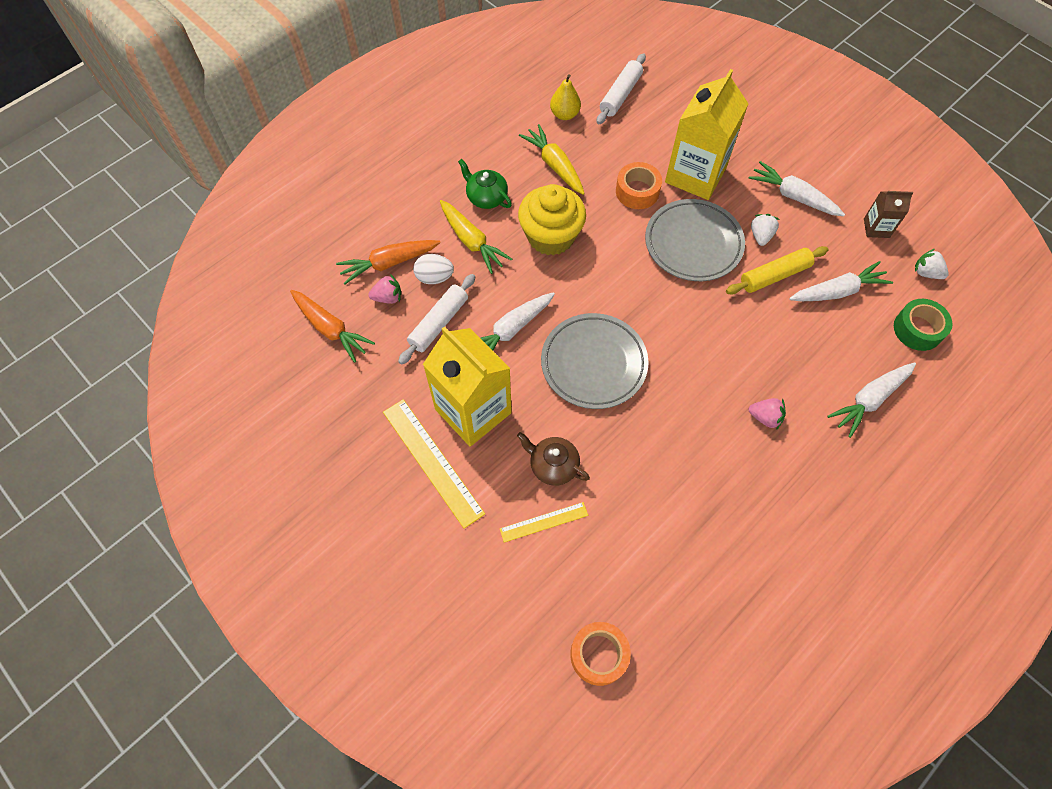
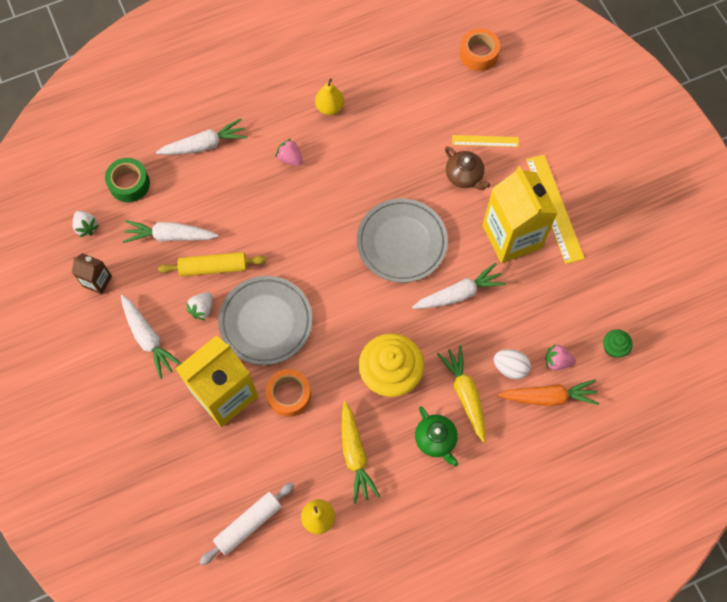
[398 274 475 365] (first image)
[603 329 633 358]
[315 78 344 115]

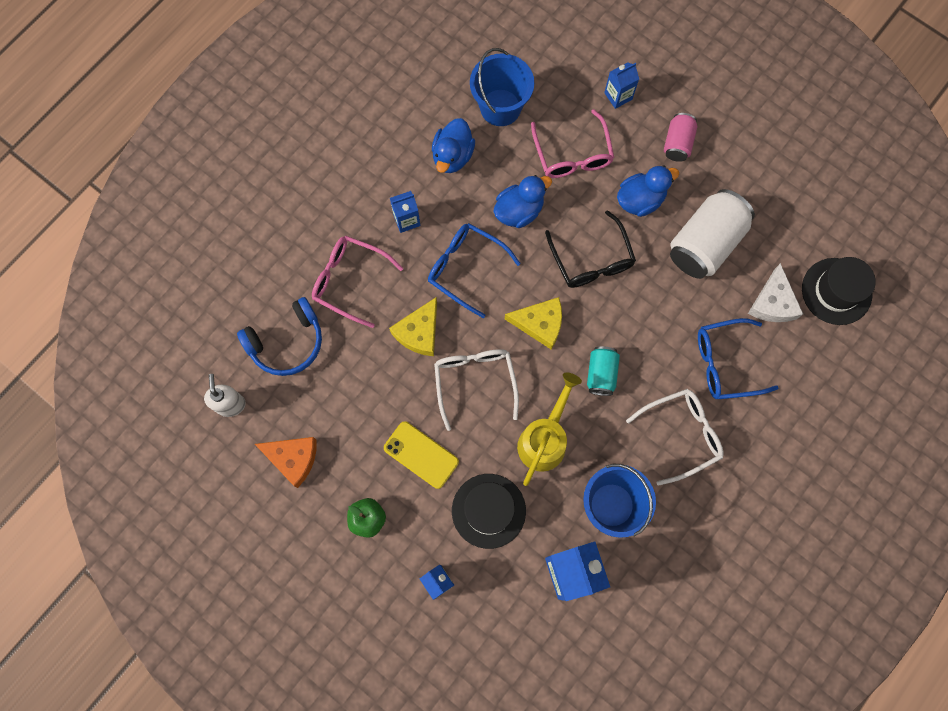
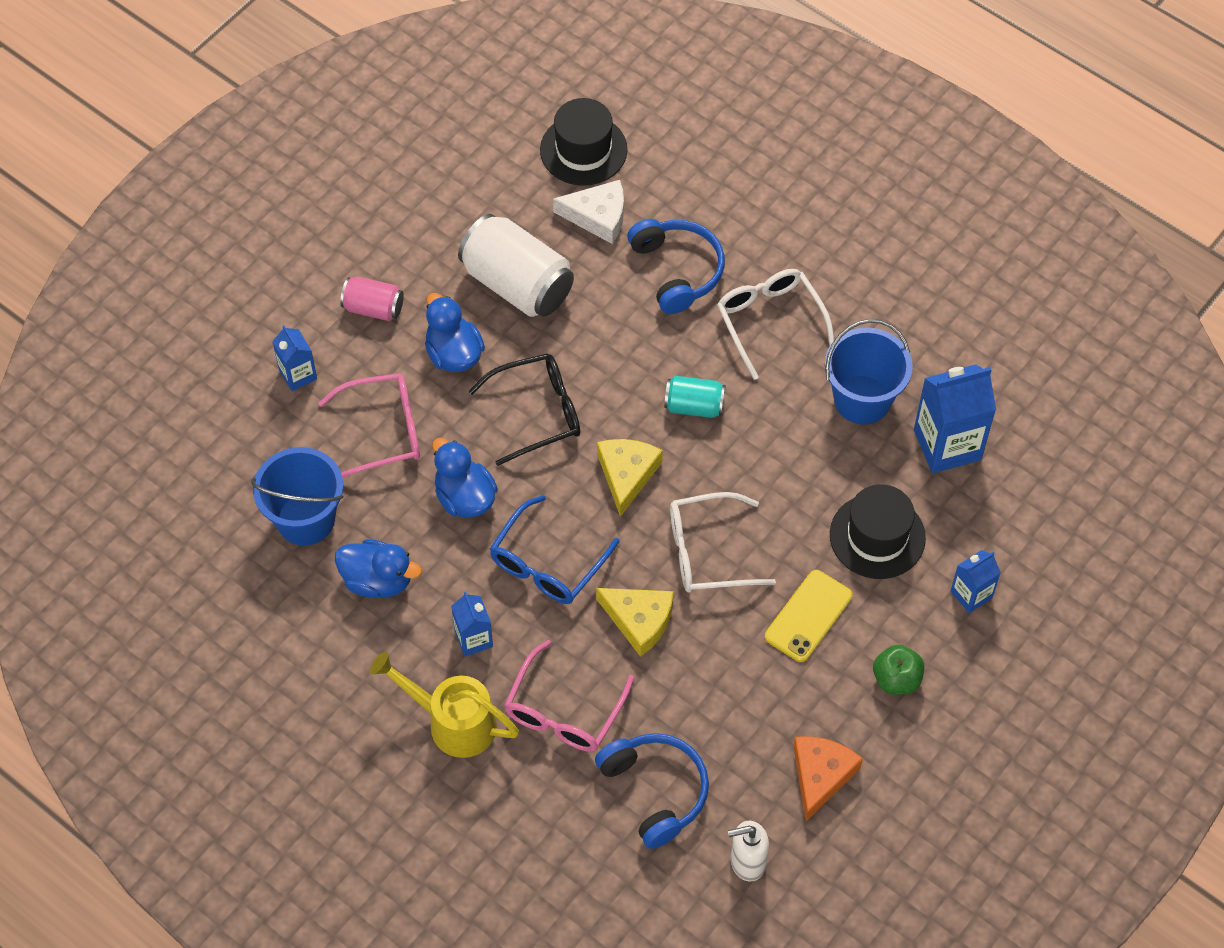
[627 219 725 314]
[370 652 519 758]

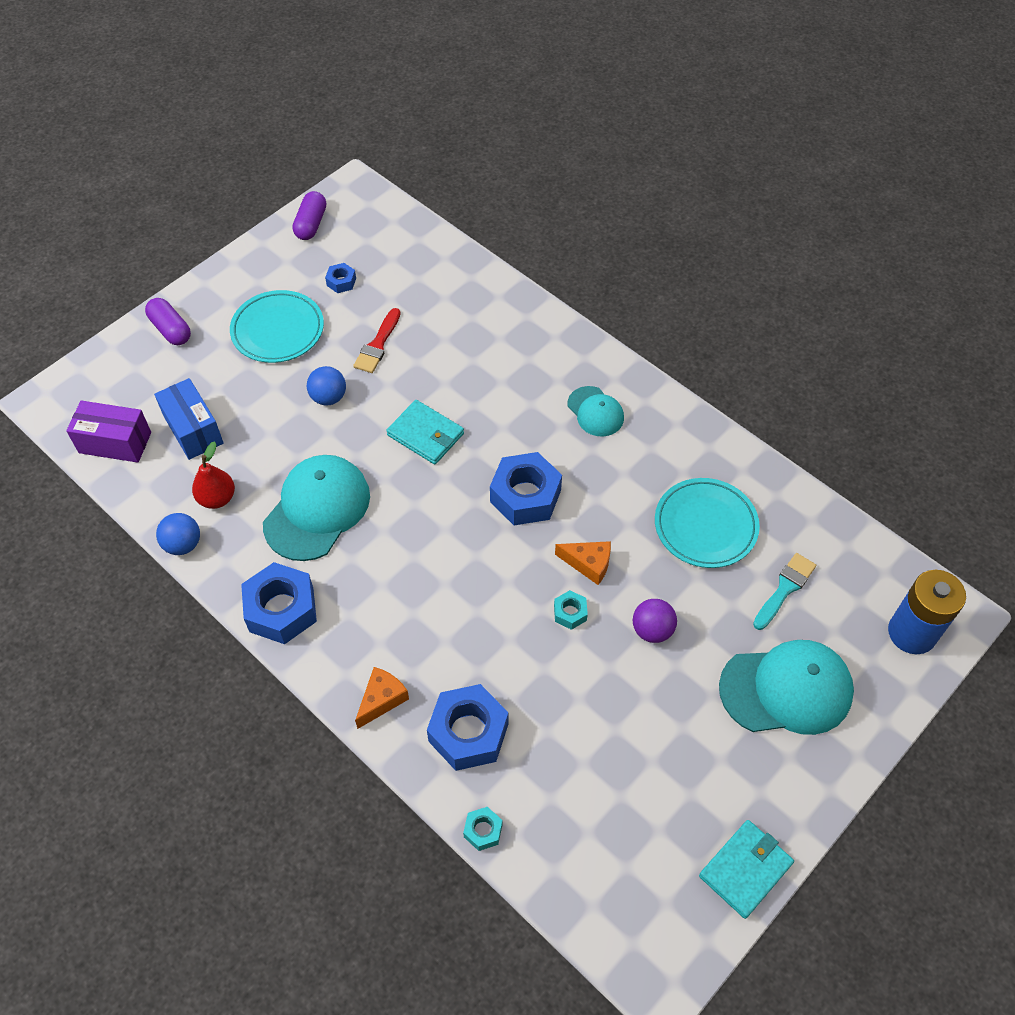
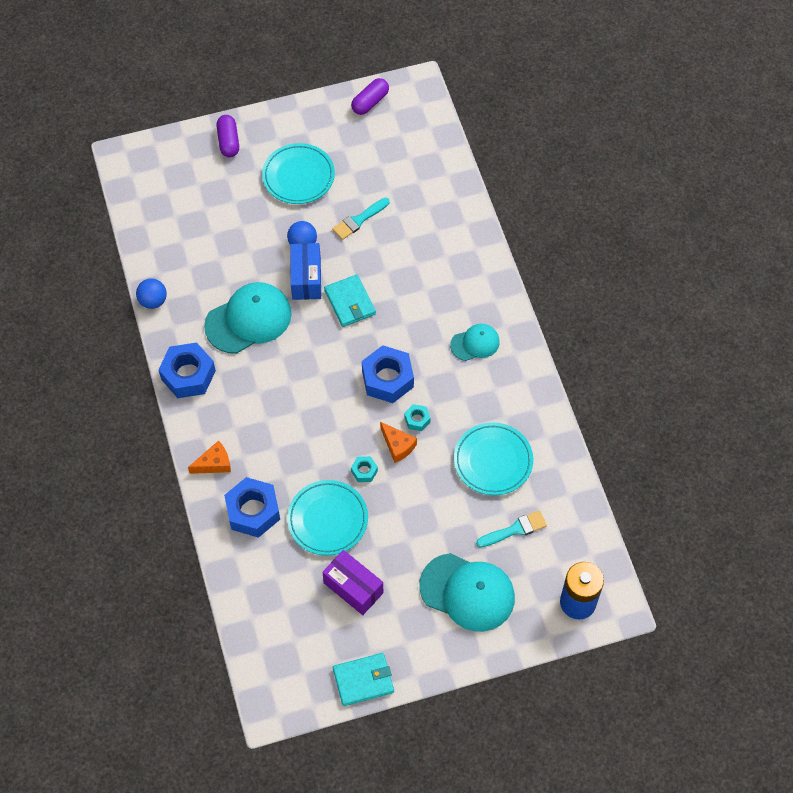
[325 263 356 293] (first image)
[332 198 389 240]
[290 243 321 300]
[450 324 500 361]
[322 550 383 615]
[192 442 235 509] (first image)
[633 599 677 643] (first image)
[404 404 431 431]
[287 480 368 556]

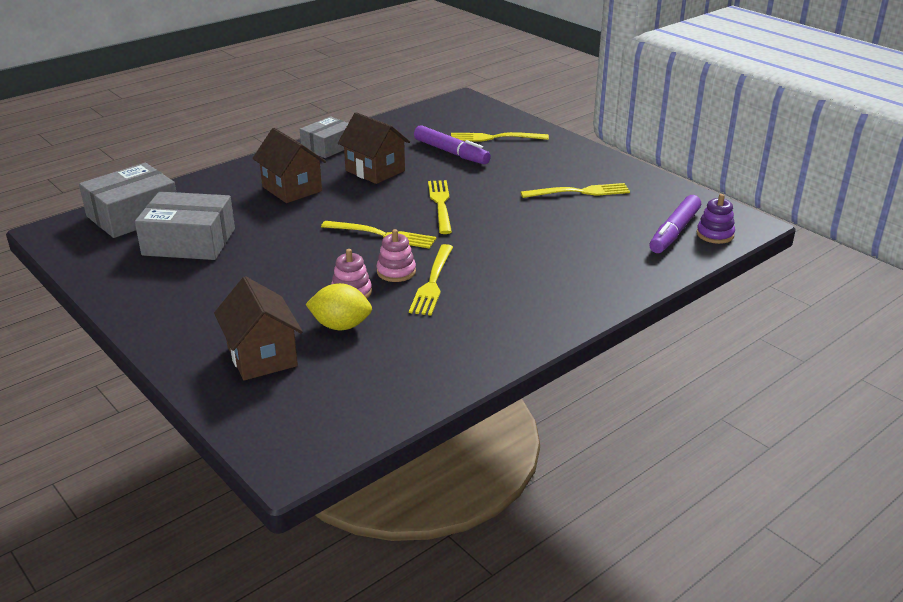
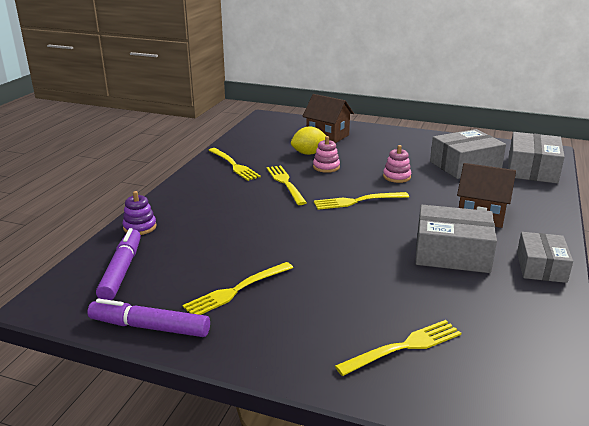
[415 205 497 273]
[87 298 210 337]
[208 148 261 181]
[122 191 157 235]
[383 145 411 183]

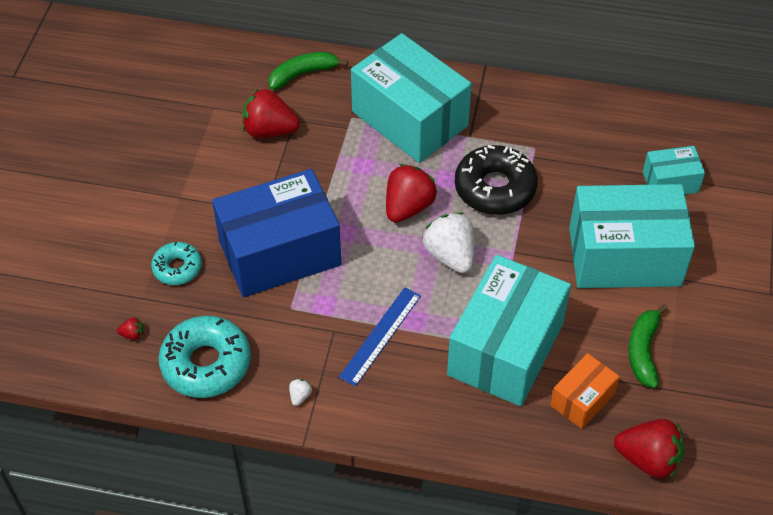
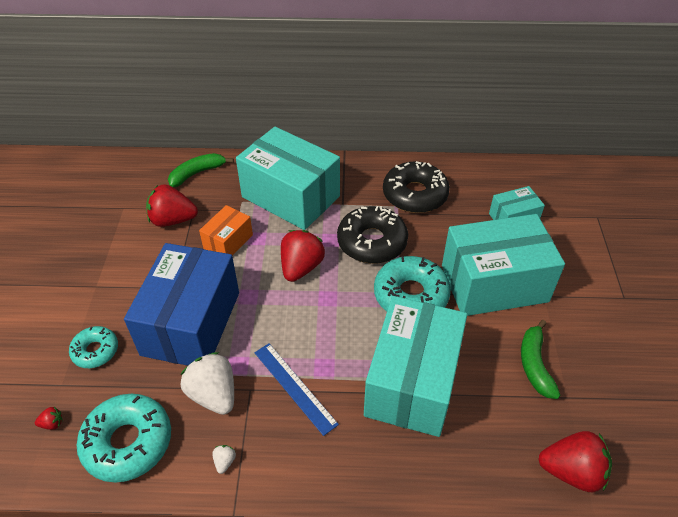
[124 243 239 366]
[180 352 234 415]
[254 343 339 436]
[199 205 253 256]
[383 161 450 213]
[374 256 451 312]

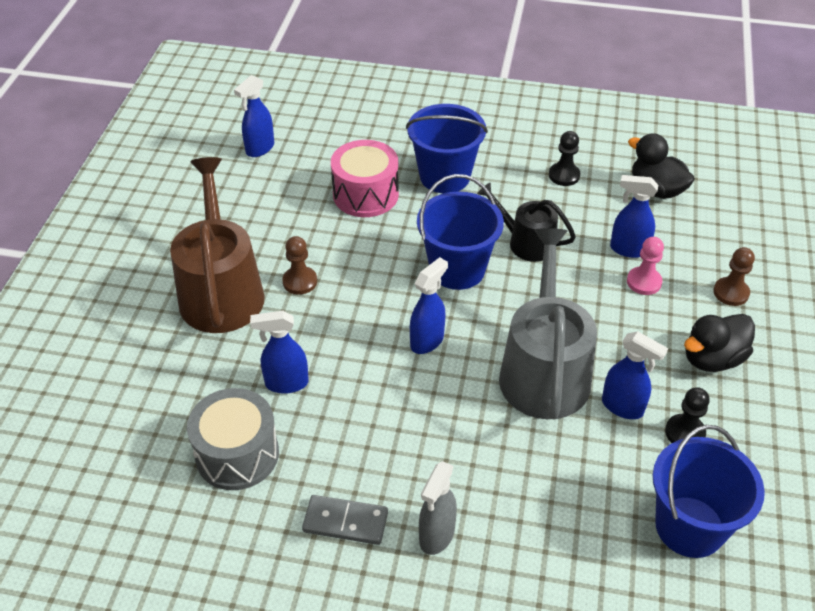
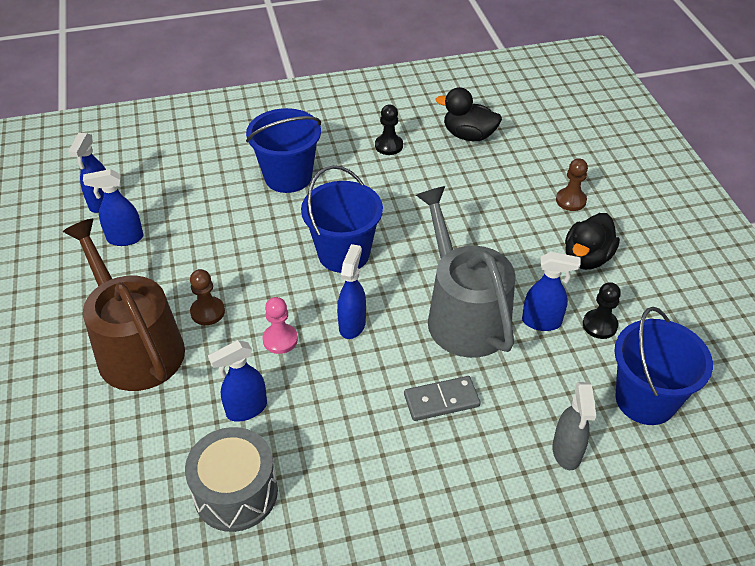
[331 140 399 217] (first image)
[83 169 144 246]
[478 183 576 262] (first image)
[262 297 298 354]
[552 382 596 470]
[404 376 480 421]

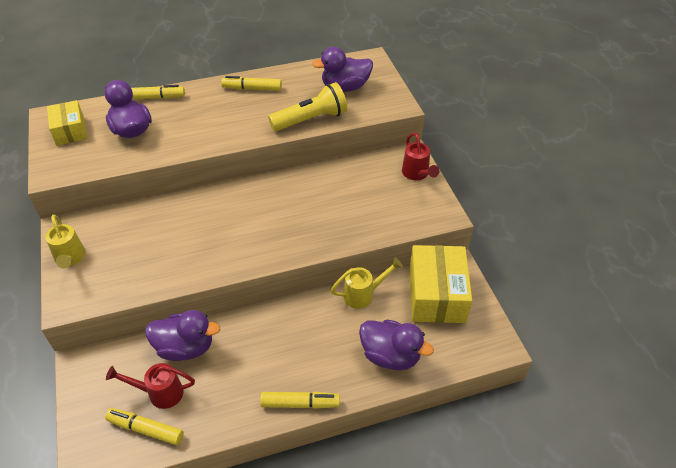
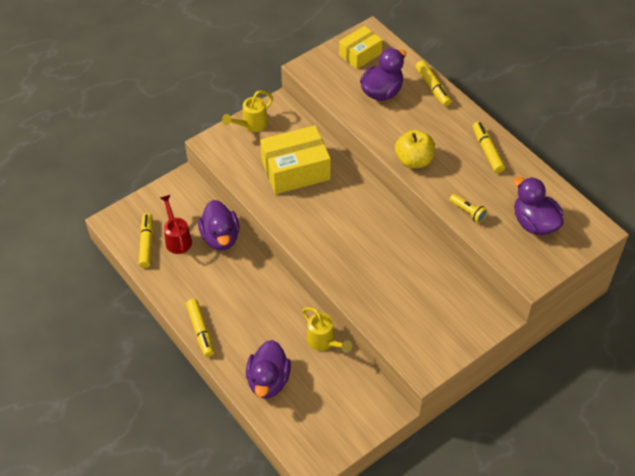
[449 194 488 223]
[402 132 440 180] (first image)
[260 125 331 194]
[395 130 435 168]

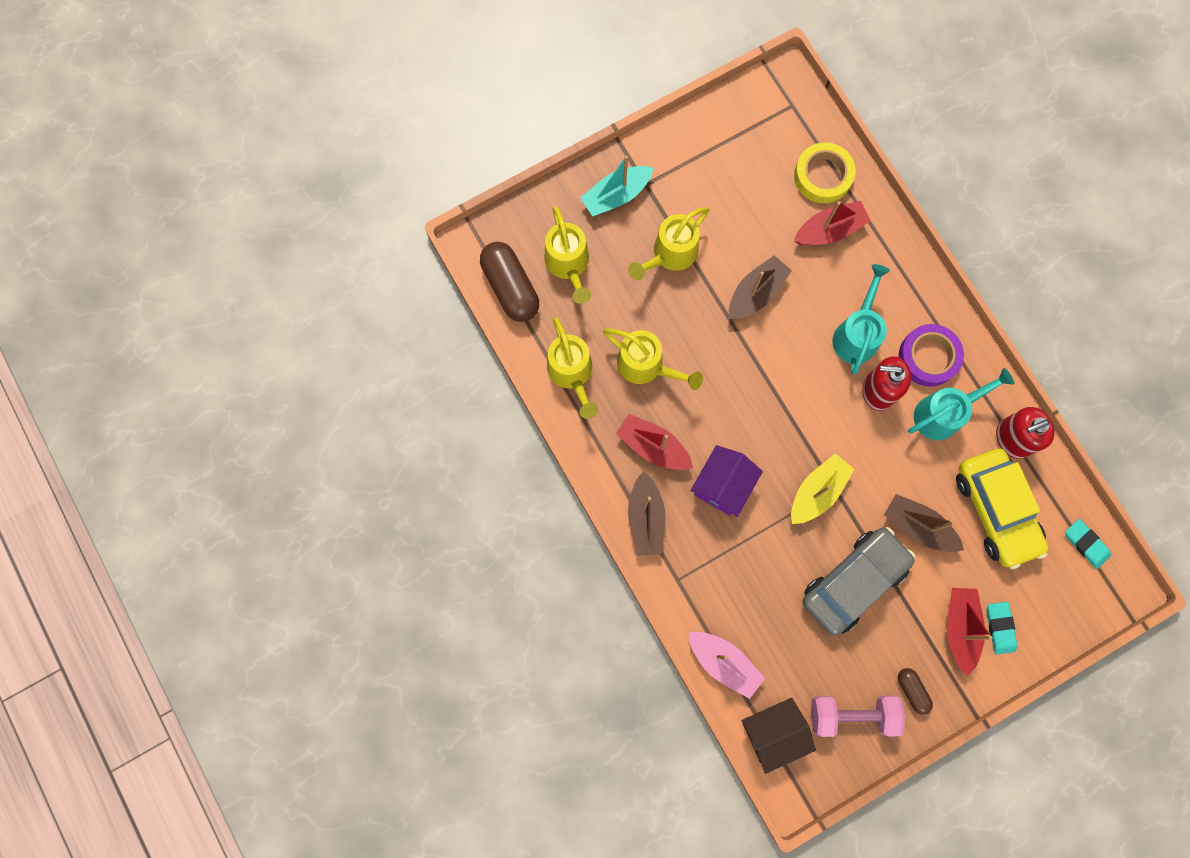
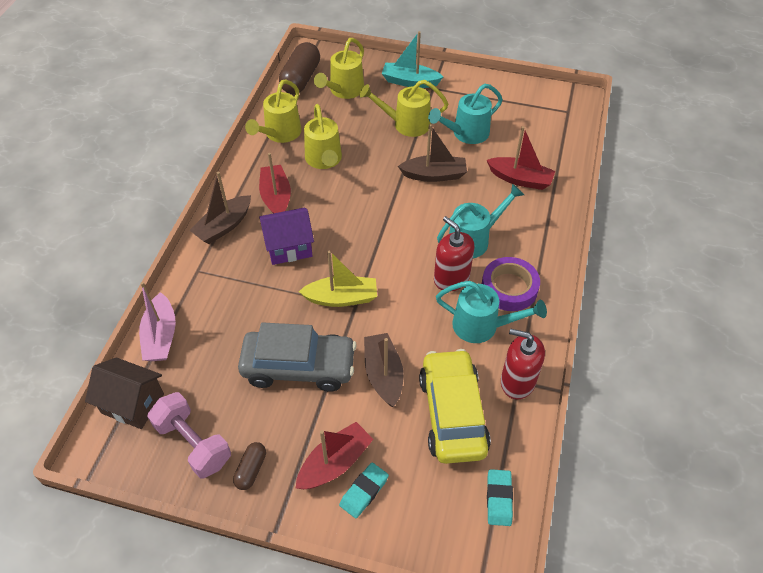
[794 142 856 203] (first image)
[419 349 491 464]
[428 84 503 144]

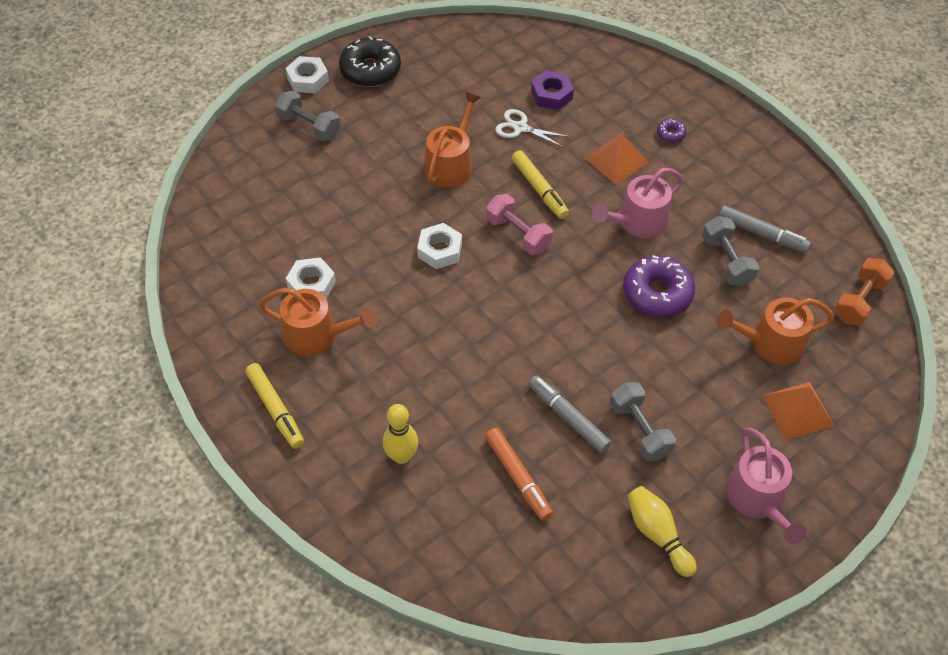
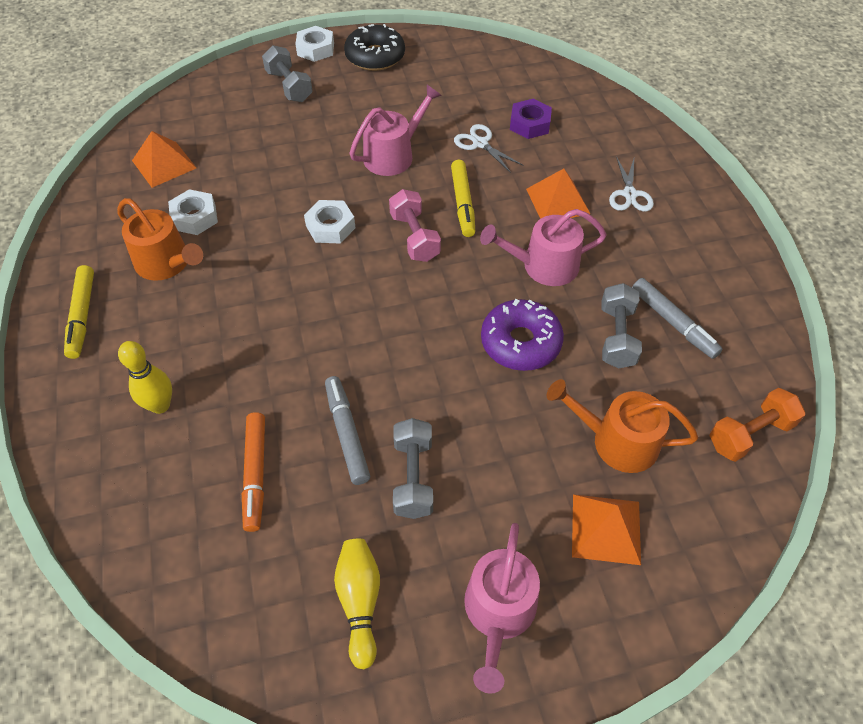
[349 85 442 176]
[609 156 654 212]
[132 131 196 188]

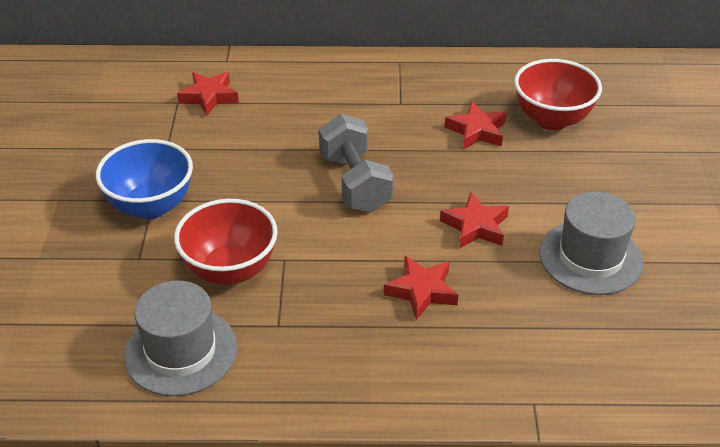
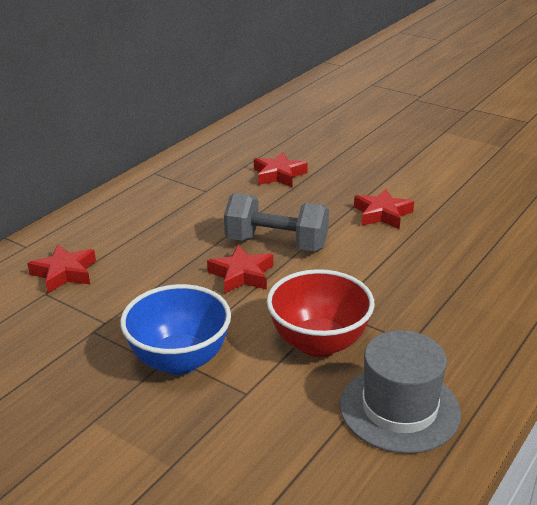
[514 59 602 130] (first image)
[539 191 643 295] (first image)
[207 245 273 294]

